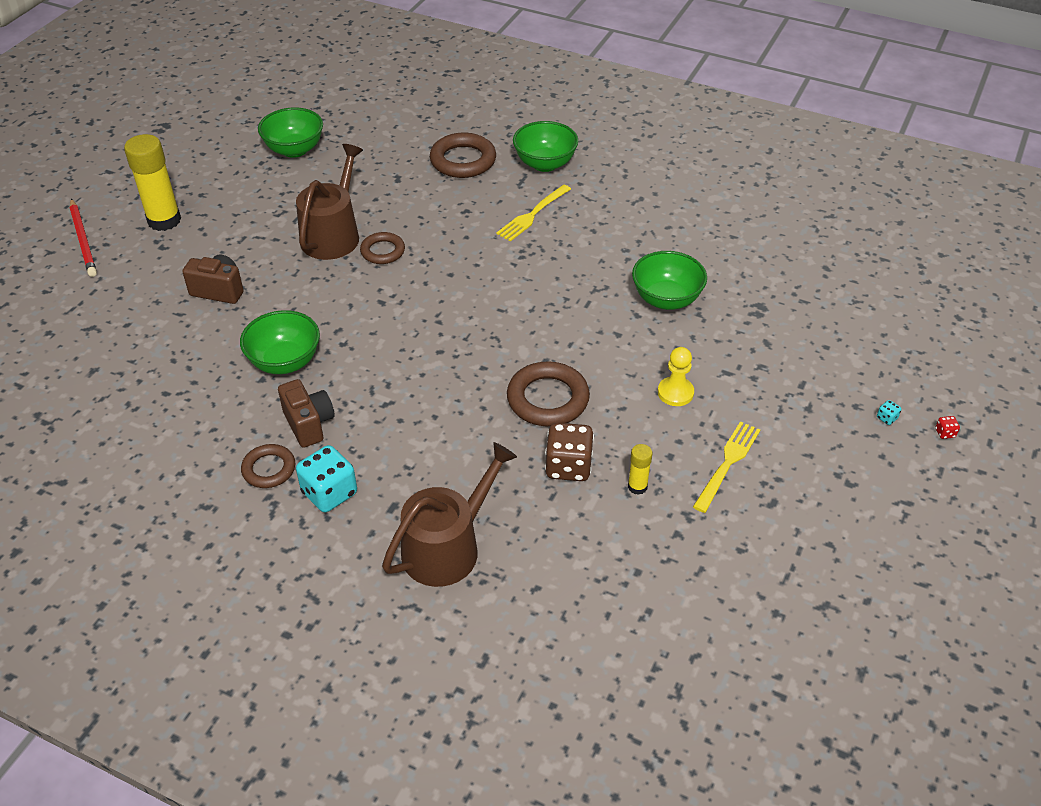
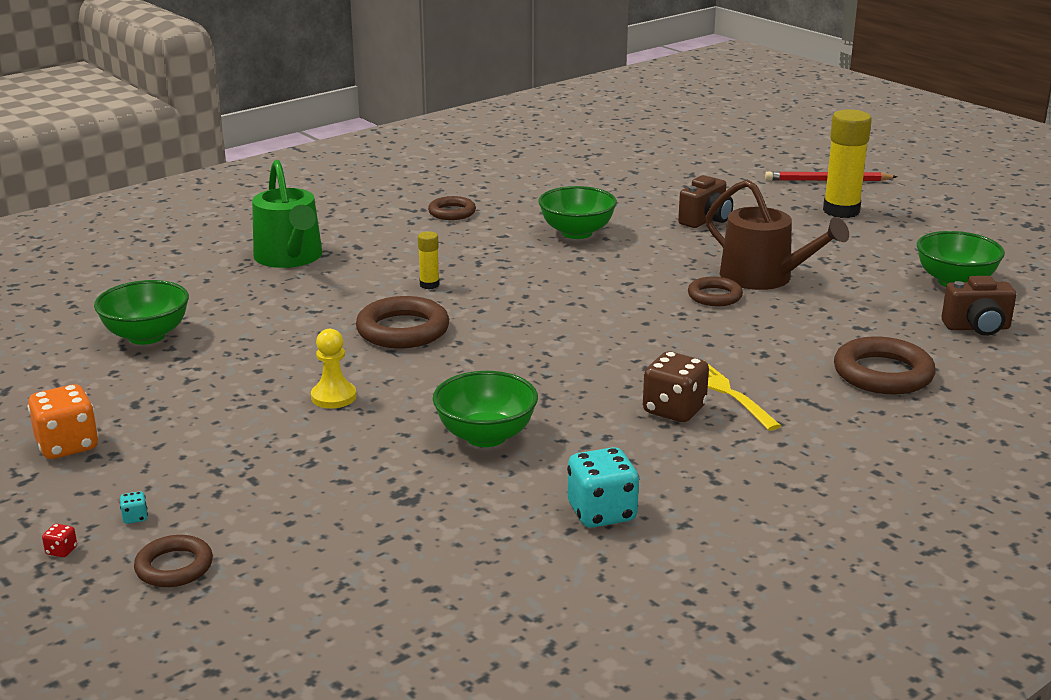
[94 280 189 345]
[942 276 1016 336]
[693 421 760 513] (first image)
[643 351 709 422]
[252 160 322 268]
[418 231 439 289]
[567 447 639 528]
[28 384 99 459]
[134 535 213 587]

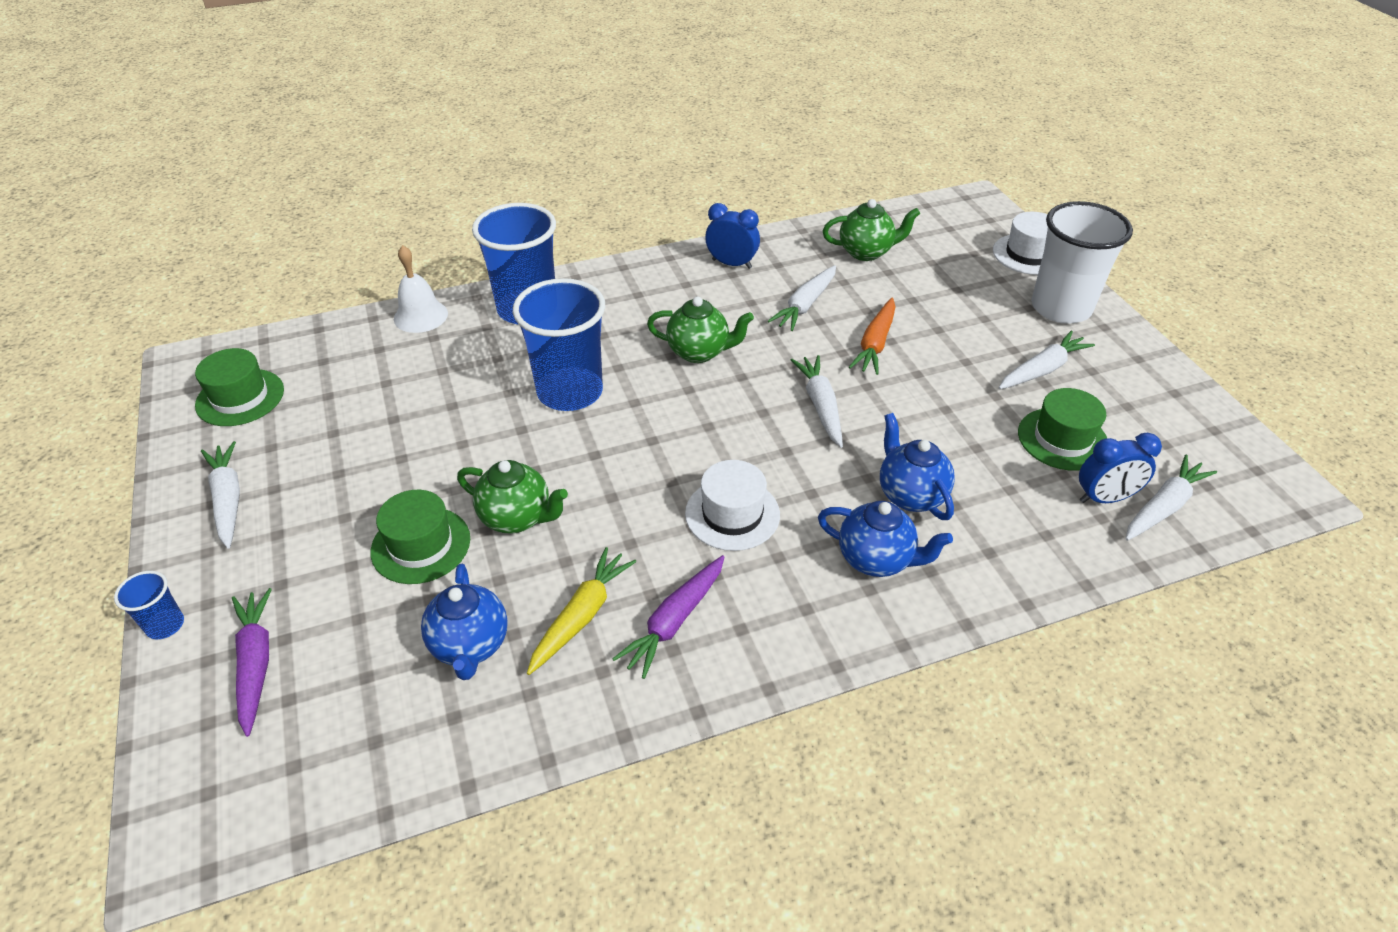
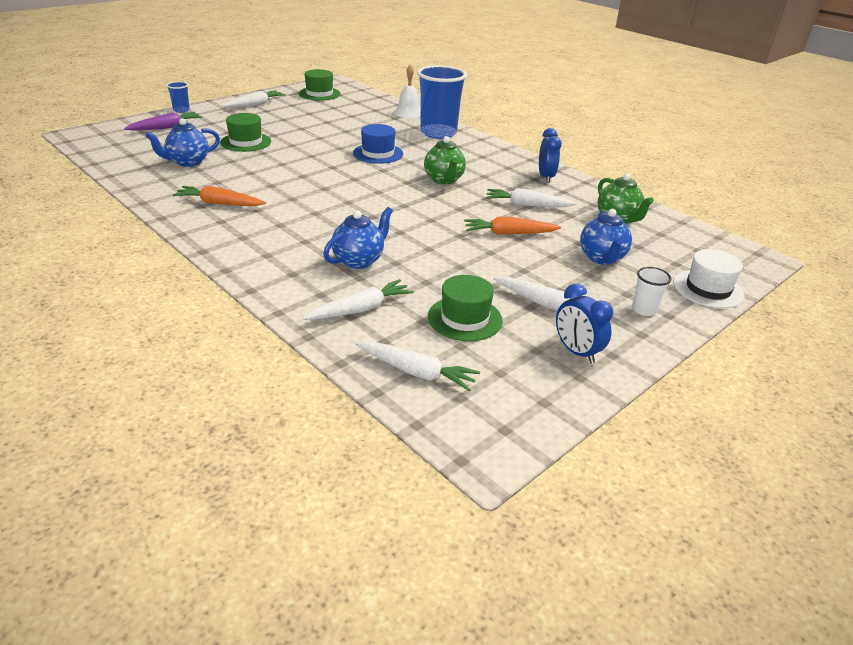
[632 267 672 316]
[353 124 403 164]
[303 279 414 320]
[556 284 613 364]
[457 460 568 534] (first image)
[685 460 780 551] (first image)
[580 209 632 265]
[527 547 636 675] (first image)
[173 186 266 206]

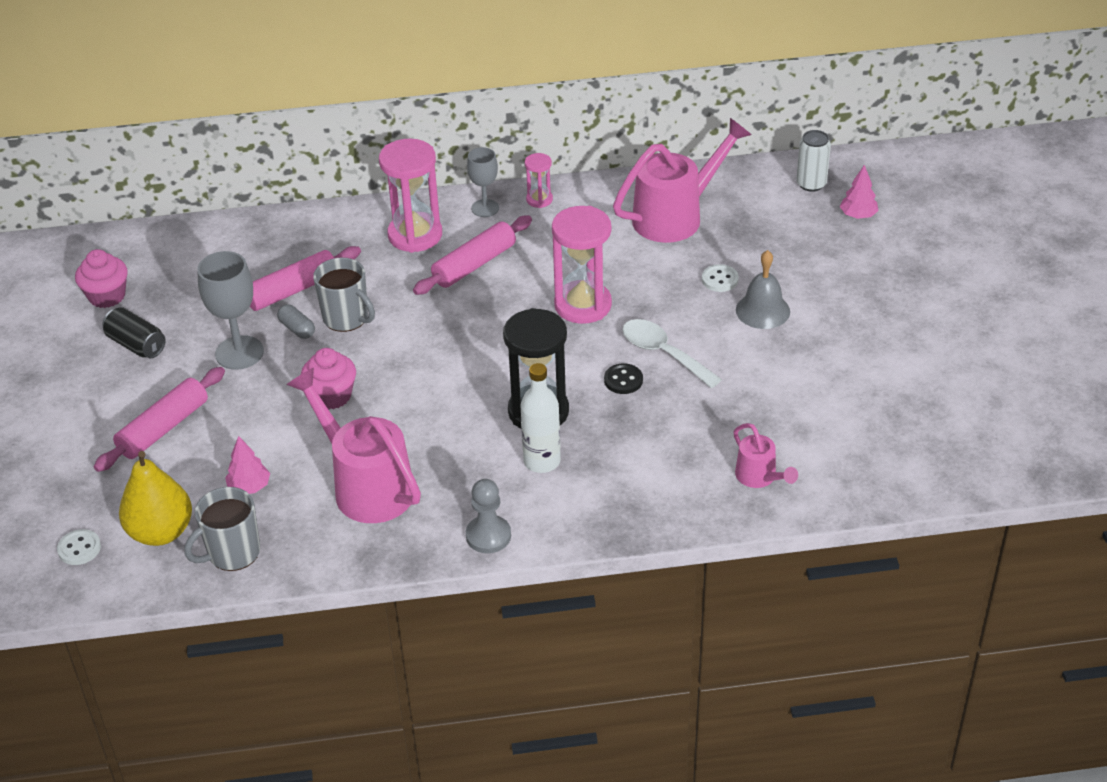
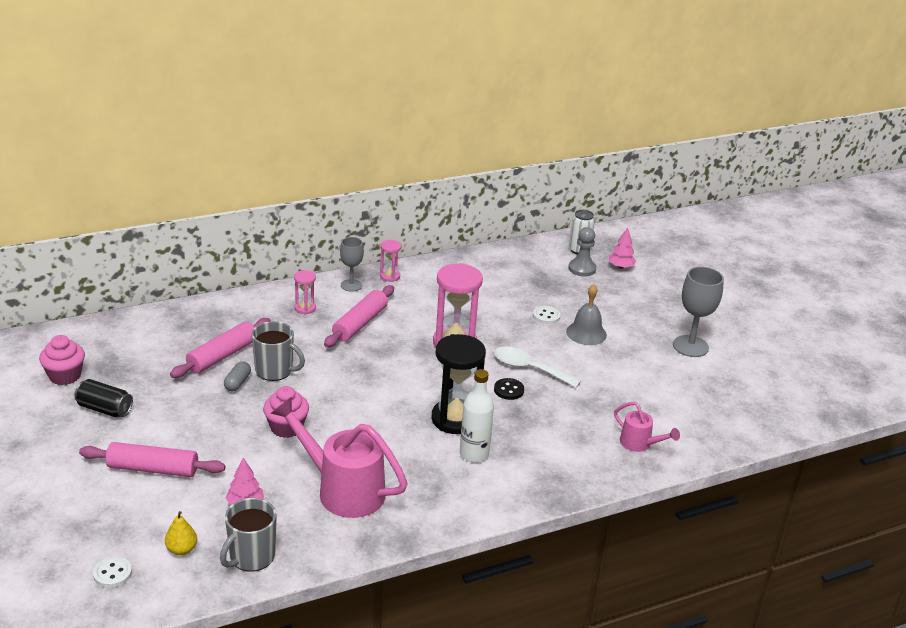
[613 118 751 243] (first image)
[294 270 316 314]
[673 267 724 357]
[224 361 251 391]
[79 442 225 477]
[165 511 197 555]
[569 227 596 276]

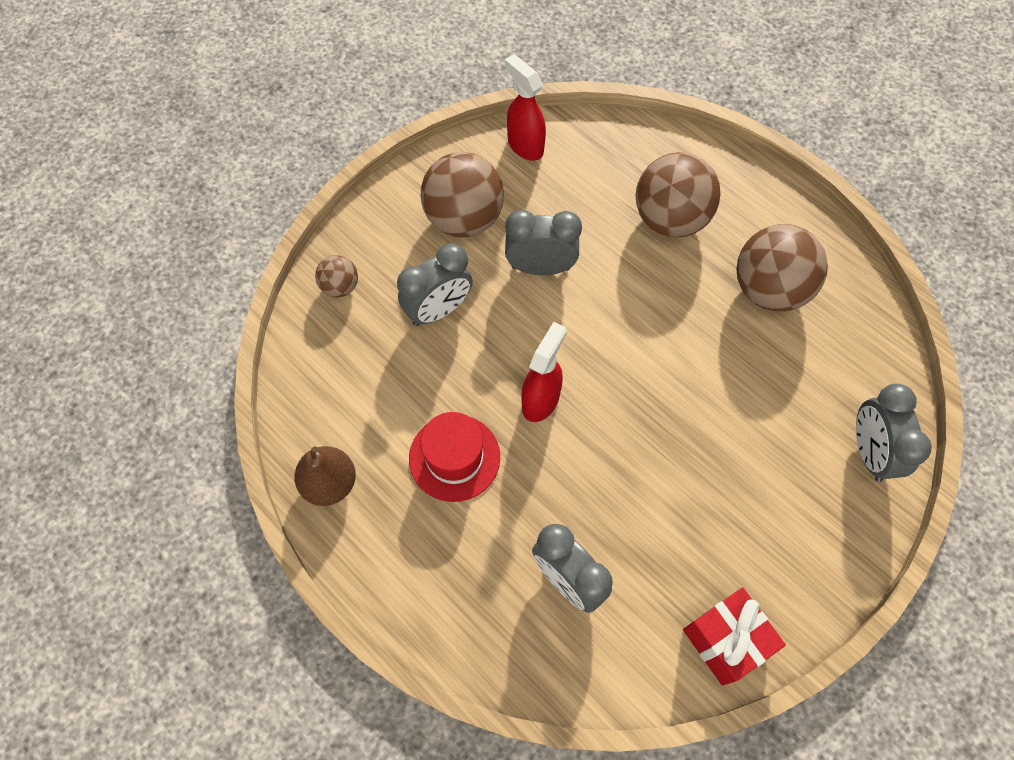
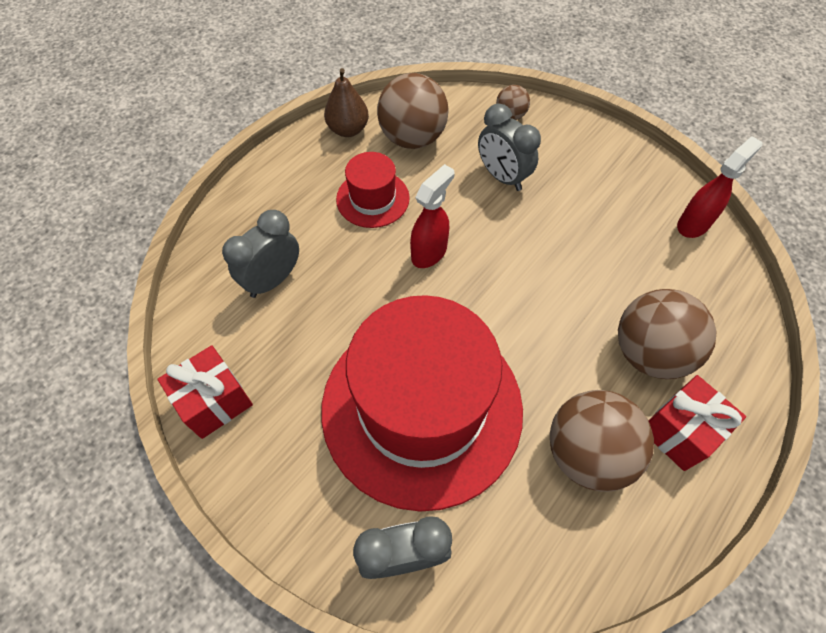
[377 73 449 149]
[505 210 582 275] (first image)
[410 164 455 268]
[321 295 523 512]
[648 375 746 471]

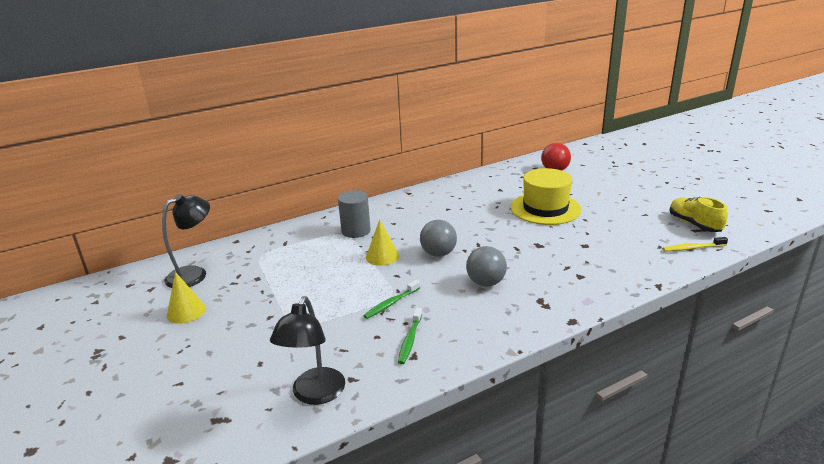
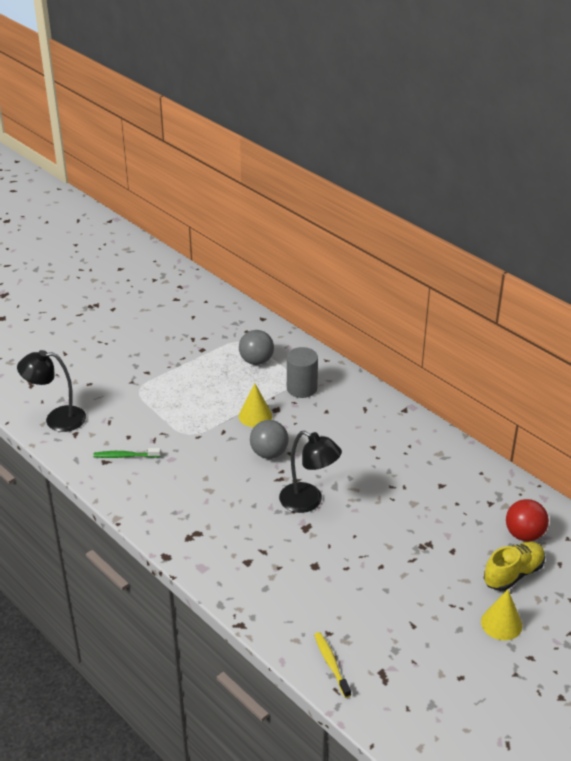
[511 168 582 225] (first image)
[279 430 342 513]
[484 542 545 591]
[239 330 274 365]
[481 590 522 640]
[363 280 420 319] (first image)

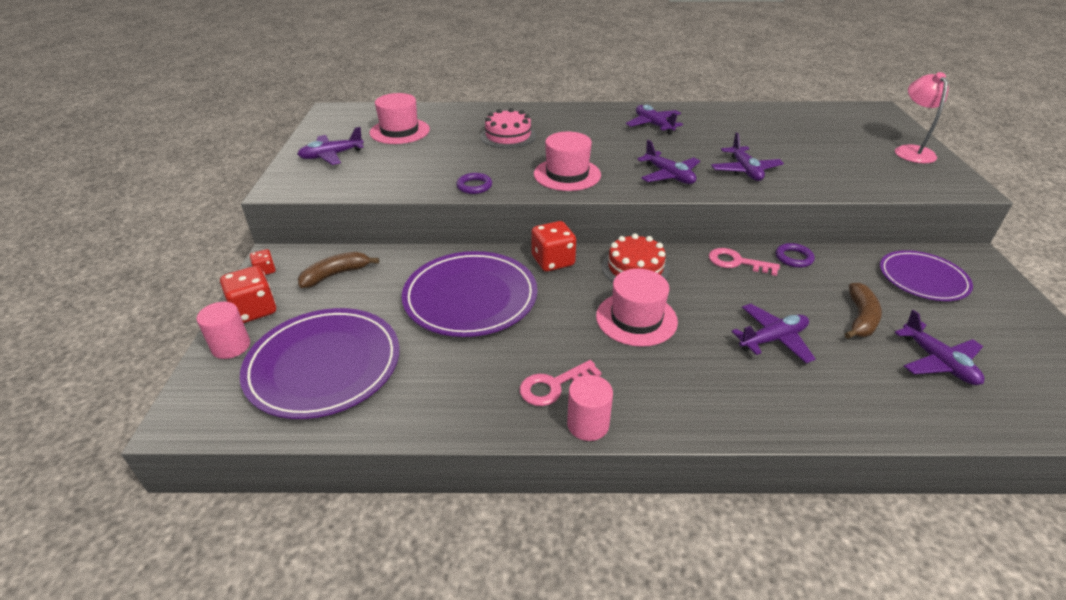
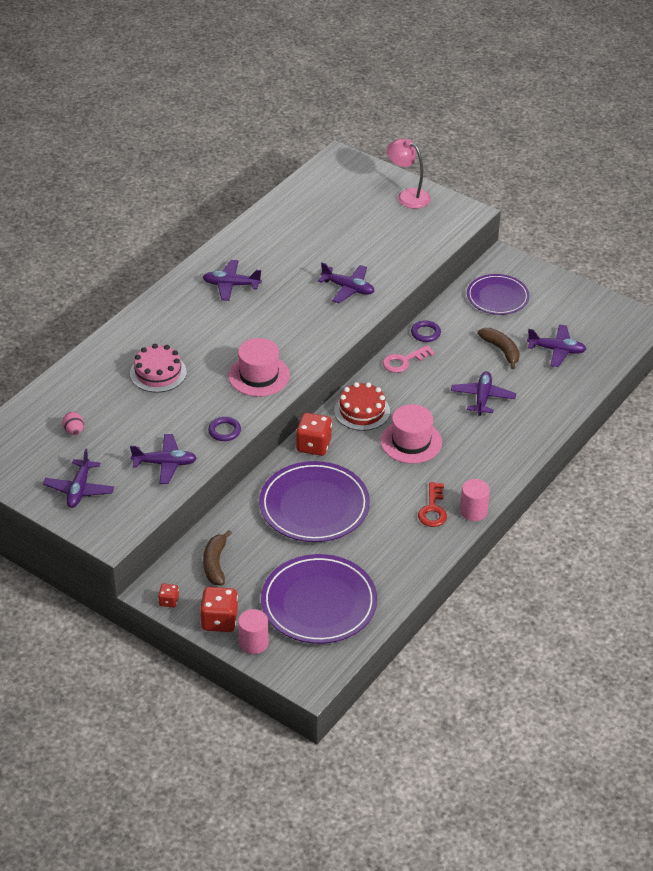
[63 412 84 435]
[130 434 197 484]
[418 482 447 527]

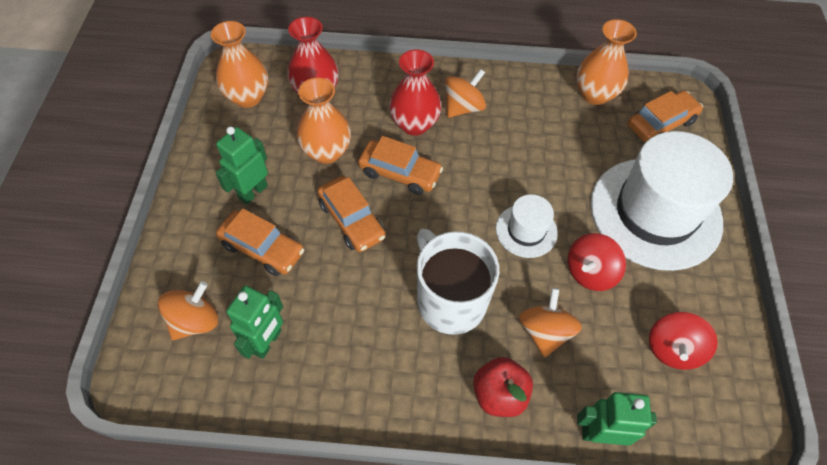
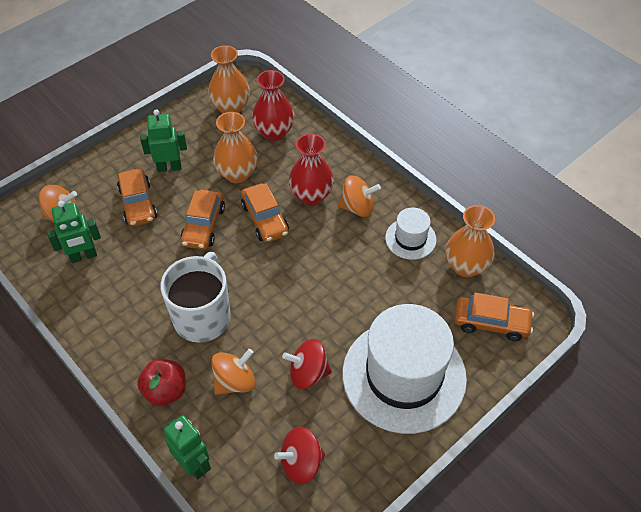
[385 207 436 260]

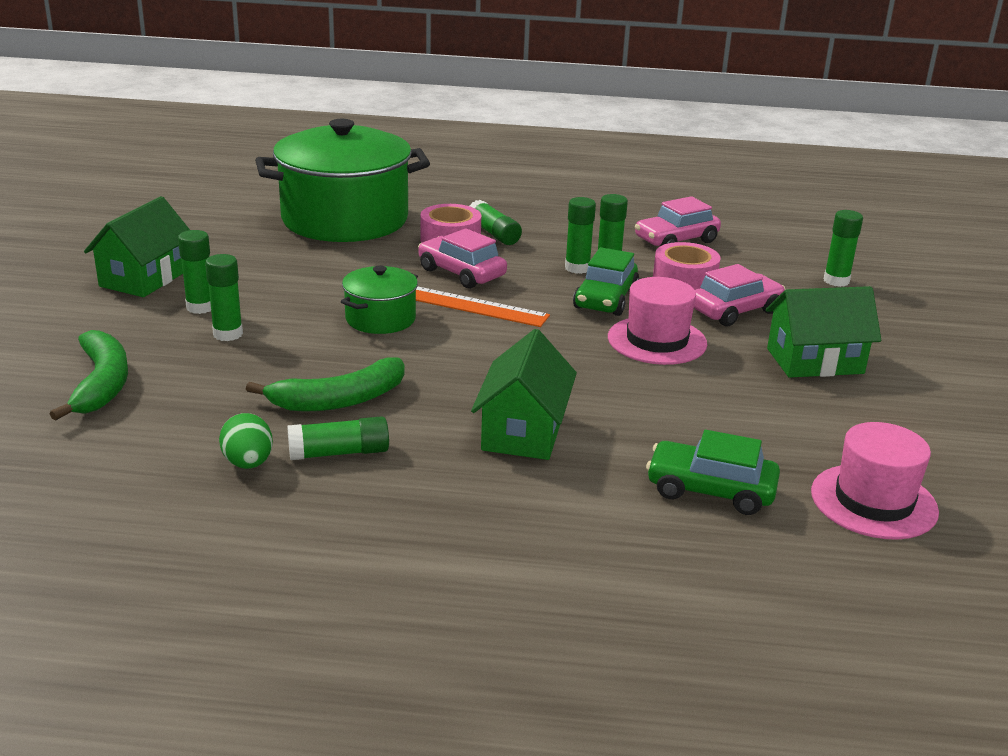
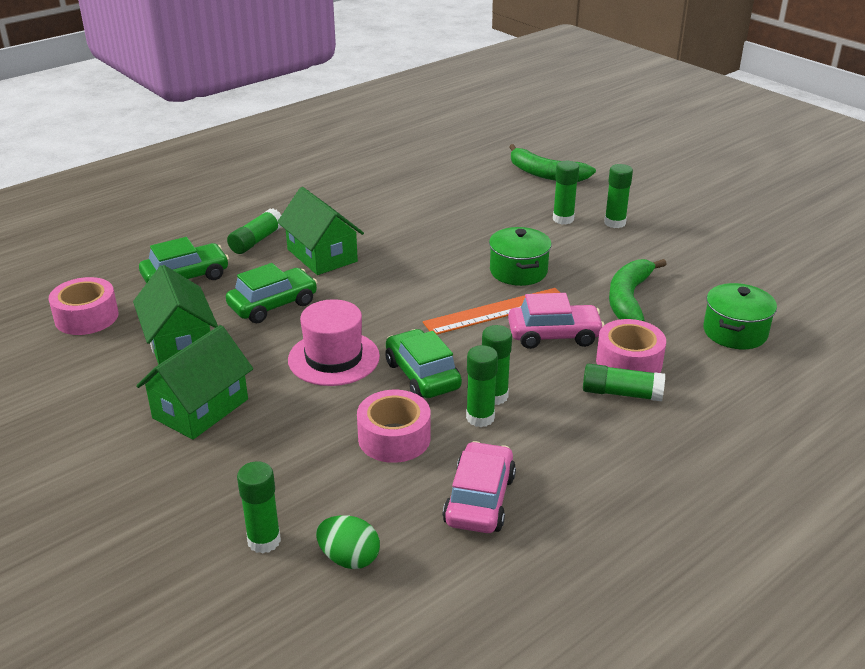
[703 283 777 349]
[133 265 218 365]
[694 264 785 326] (first image)
[609 259 667 322]
[316 515 380 569]
[227 209 282 254]
[49 277 119 335]
[226 263 318 323]

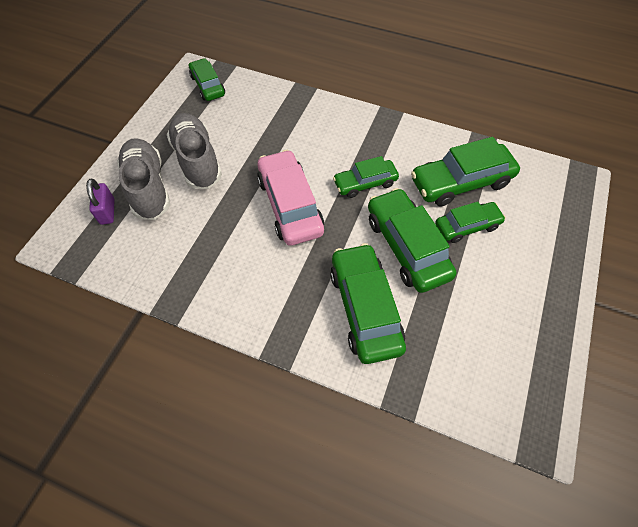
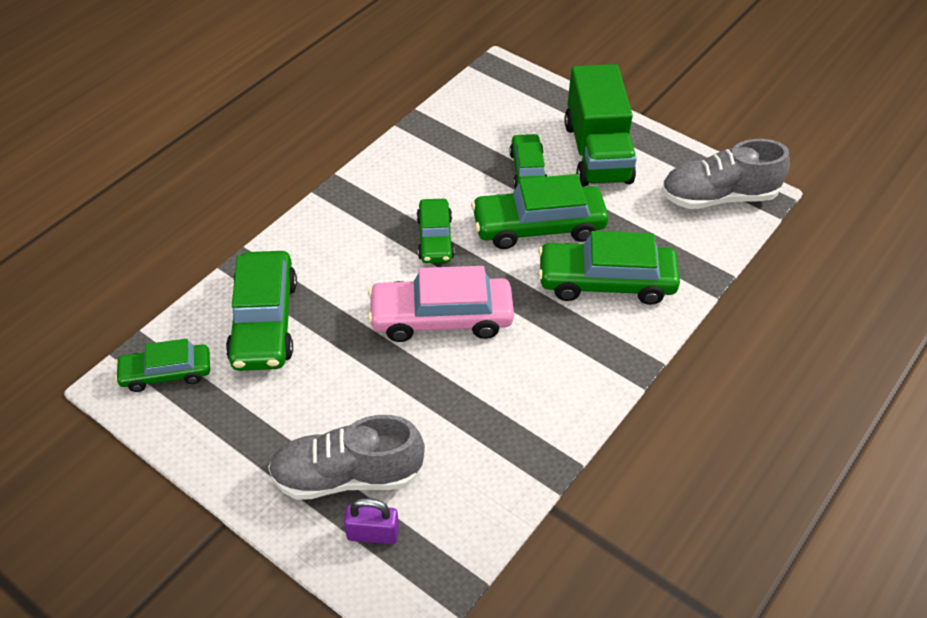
[661 139 790 209]
[226 251 297 371]
[564 64 637 187]

